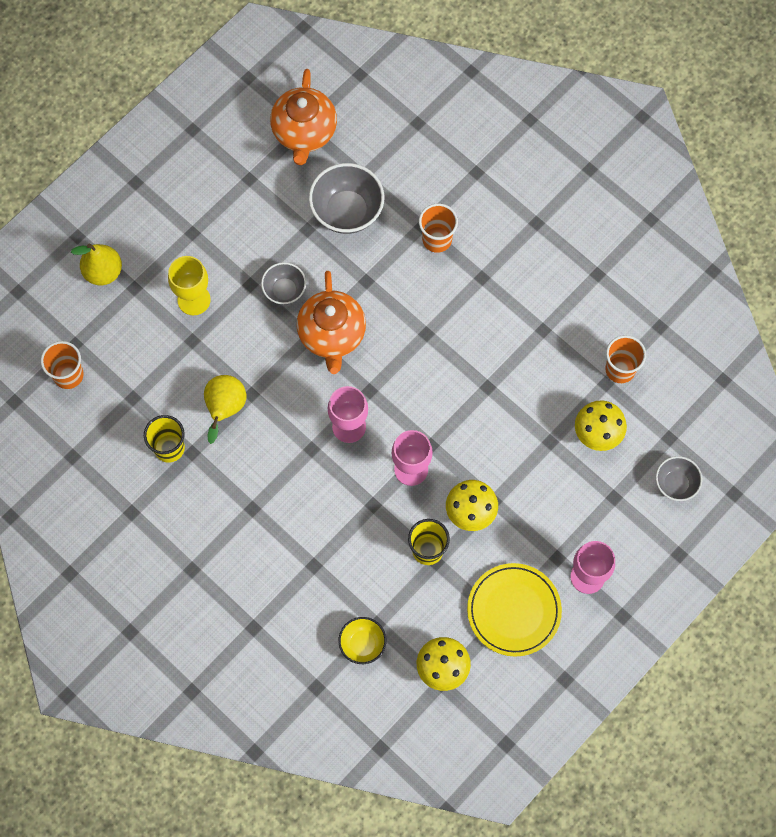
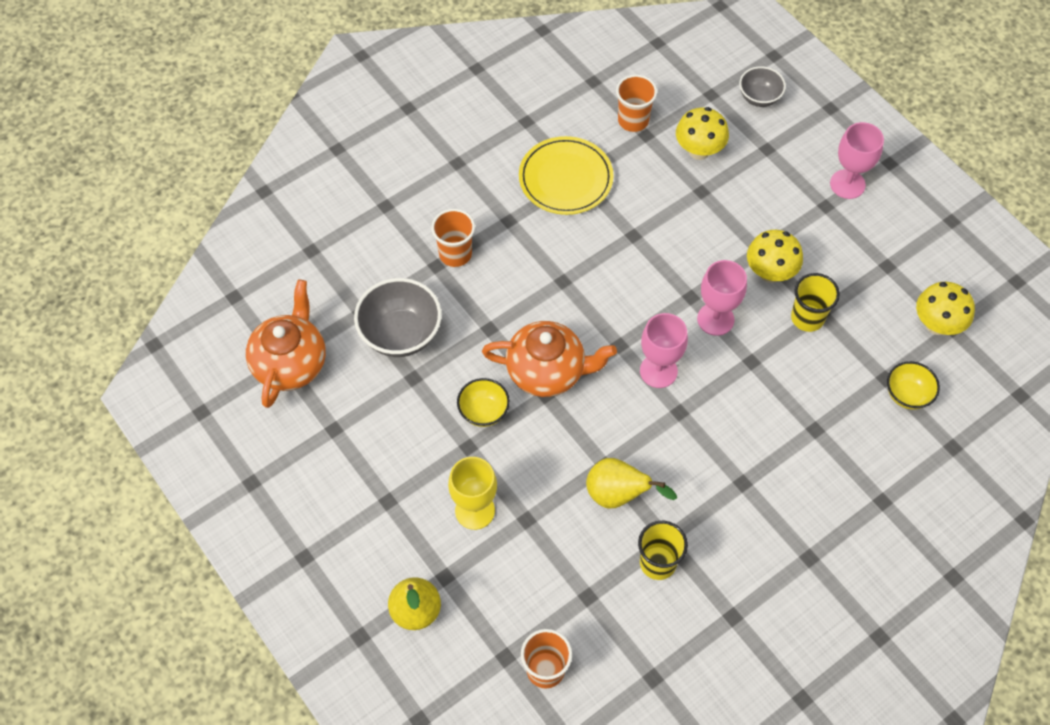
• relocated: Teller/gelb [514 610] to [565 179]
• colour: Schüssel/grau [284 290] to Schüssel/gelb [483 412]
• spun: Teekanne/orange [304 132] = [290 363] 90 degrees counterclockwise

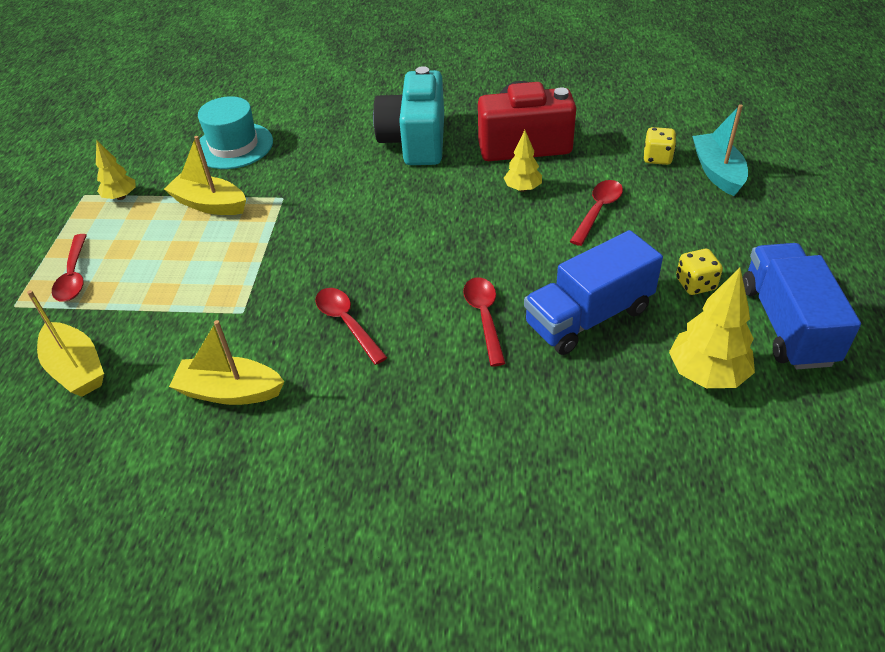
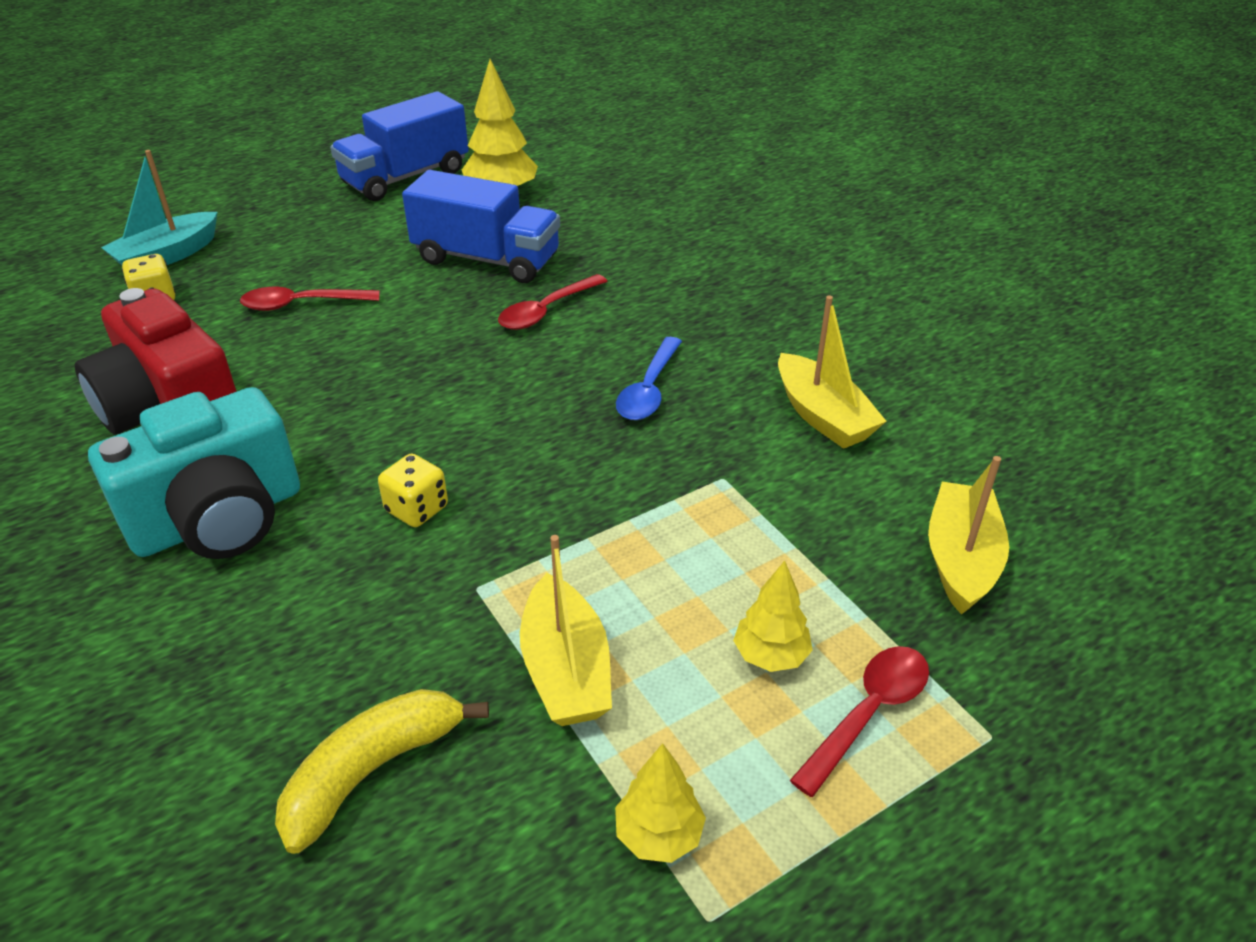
• relocated: Baum/gelb [522 188] to [770 656]
• relocated: Spielwürfel/gelb [695 284] to [417 509]
• exchanged: Hut/türkis [234 146] to Banane/gelb [372 771]
• colour: Löffel/rot [347 323] to Löffel/blau [649 390]

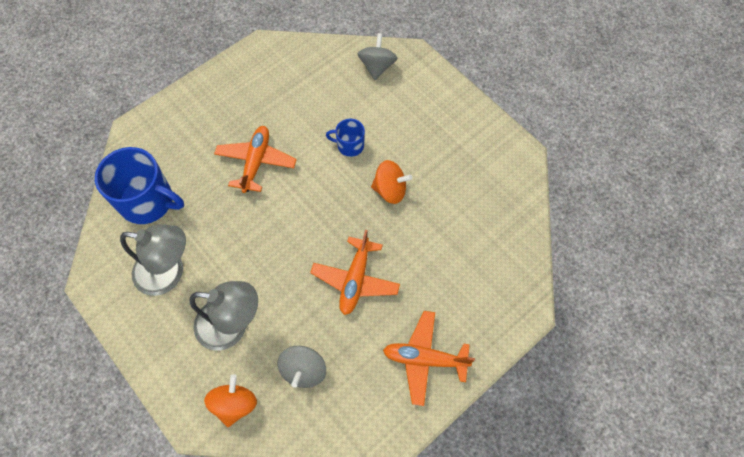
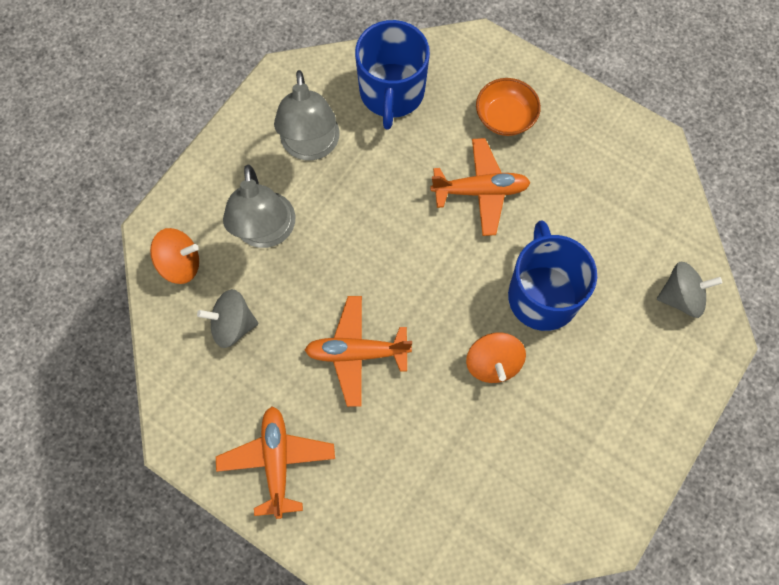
• appeared: Schüssel/orange [505 117]
• size: Tasse/blau [349 145] = [542 295] x1.95

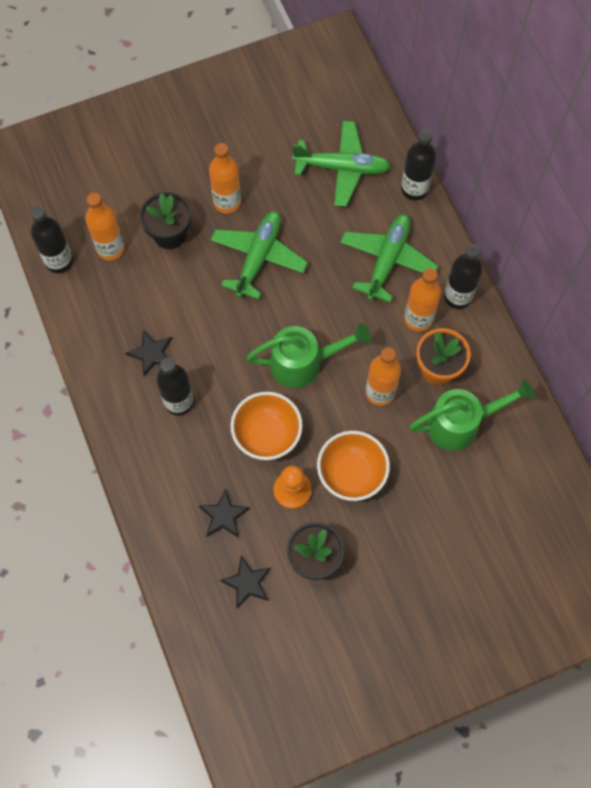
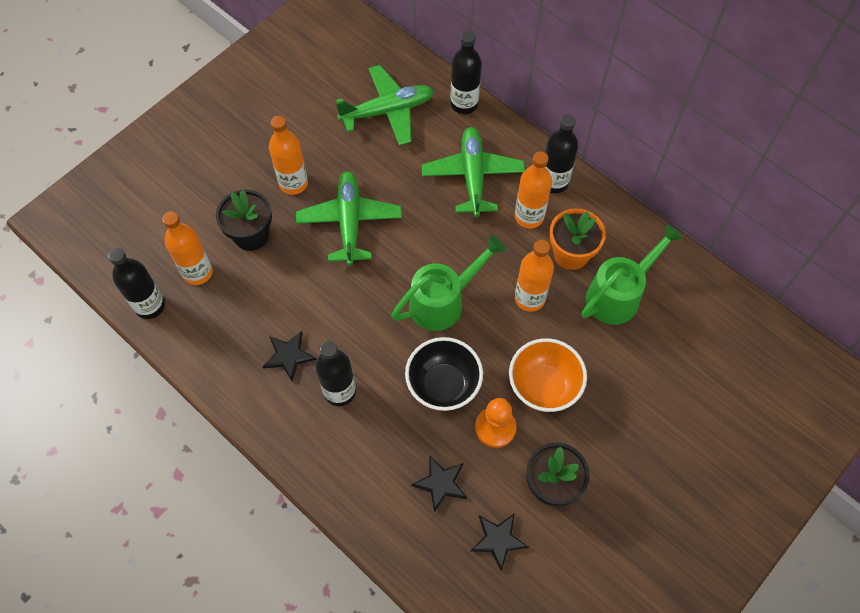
• colour: Schüssel/orange [267 435] to Schüssel/schwarz [443 385]

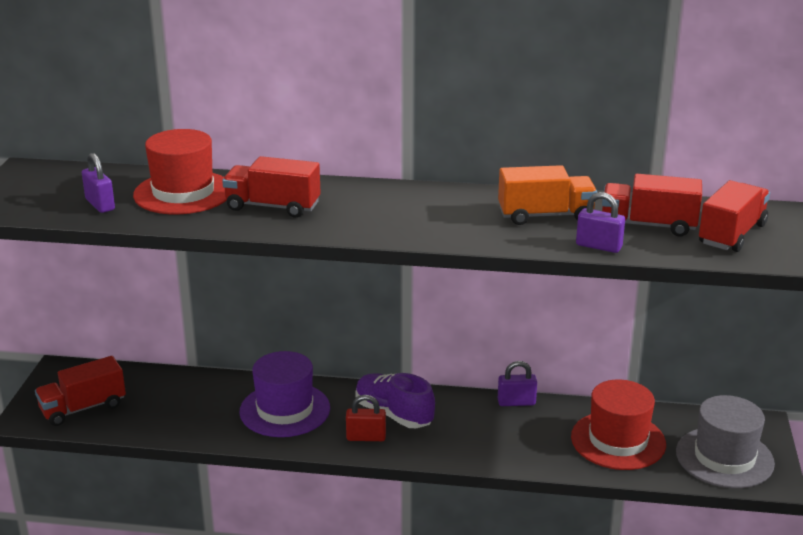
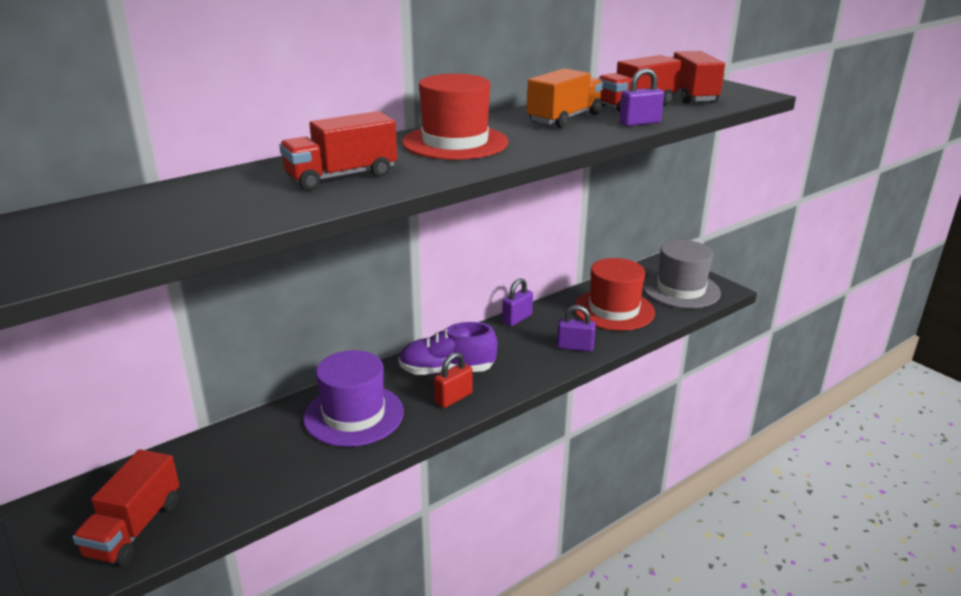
• relocated: Vorhängeschloss/lila [100 205] to [575 347]
• relocated: Hut/rot [183 193] to [455 142]

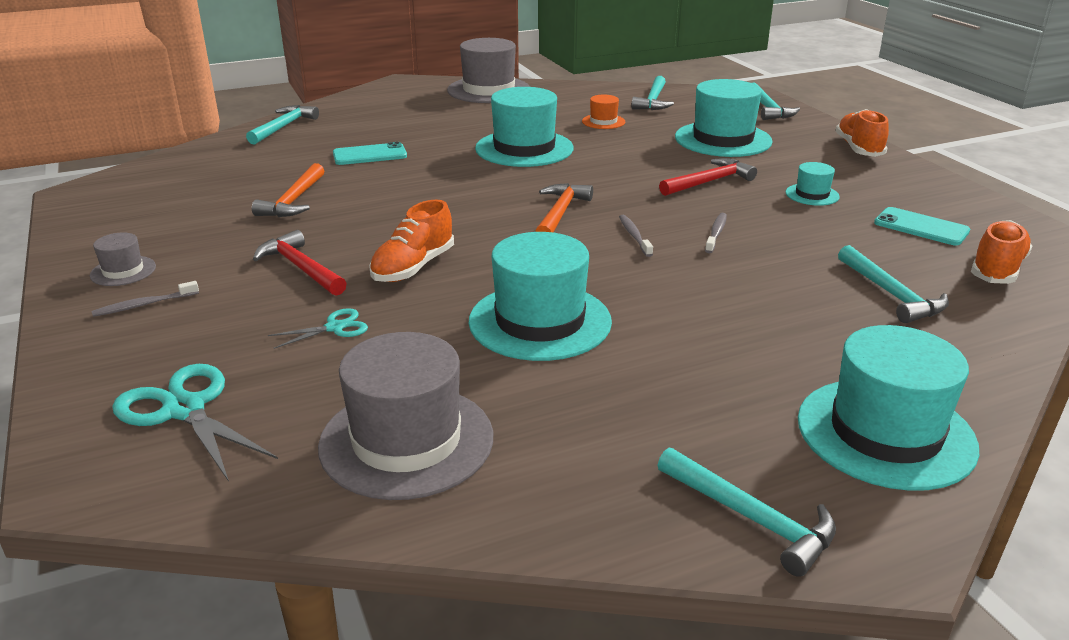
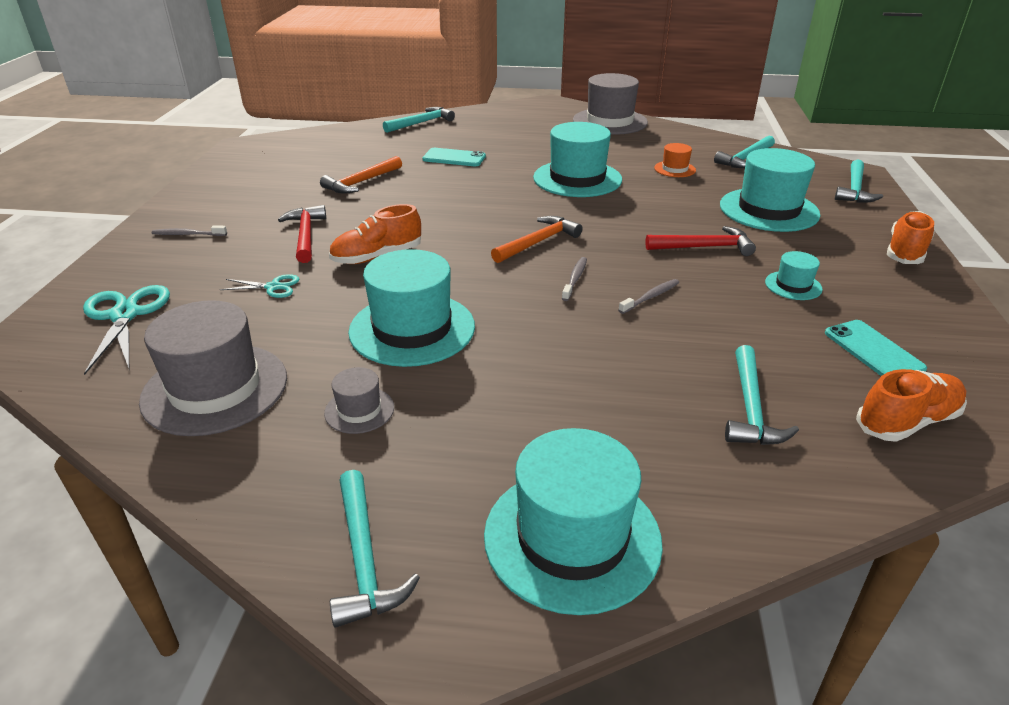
• relocated: Hut/grau [123 271] to [359 410]

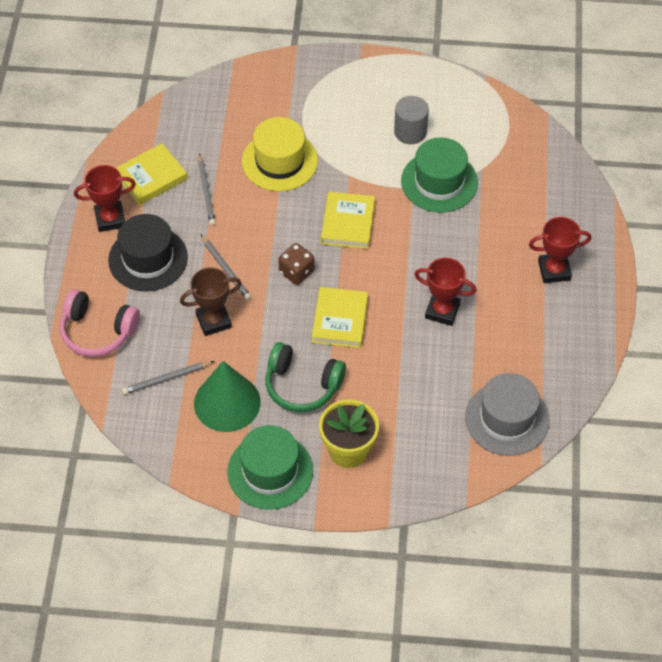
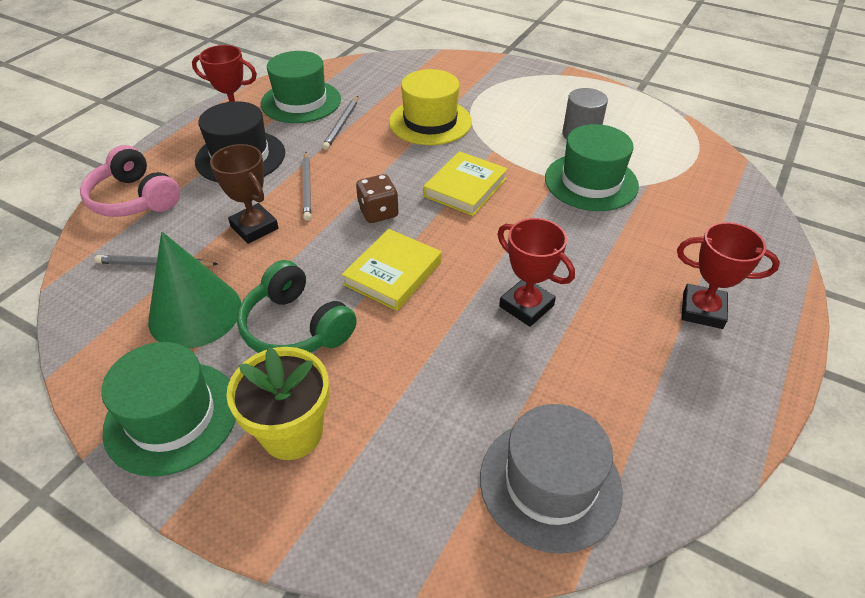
• exchanged: Buch/gelb [151 177] to Hut/grün [301 101]
• spun: Pokal/braun [213 321] = [254 227] 45 degrees clockwise

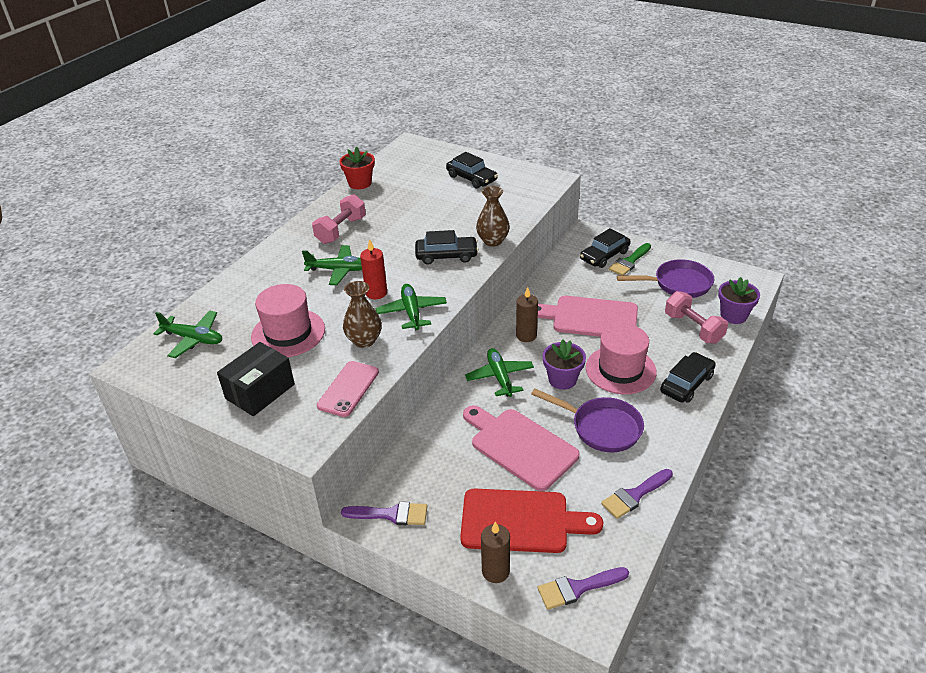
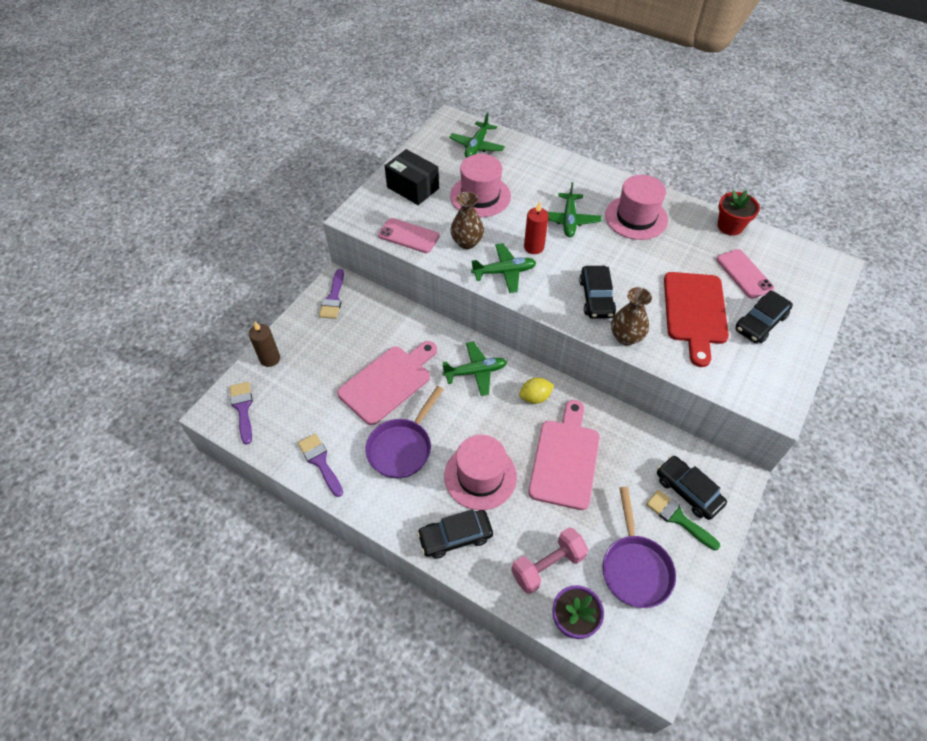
• missing: Blumentopf/lila [562 379]
• appeared: Handy/rosa [744 274]
• relocated: Schneidebrett/rot [520 521] to [694 312]
• exchanged: Hantel/rosa [341 230] to Hut/rosa [636 217]
• exchanged: Kerze/braun [526 336] to Zitrone/gelb [535 397]
• spun: Auto/schwarz [686 383] = [455 537] 120 degrees clockwise

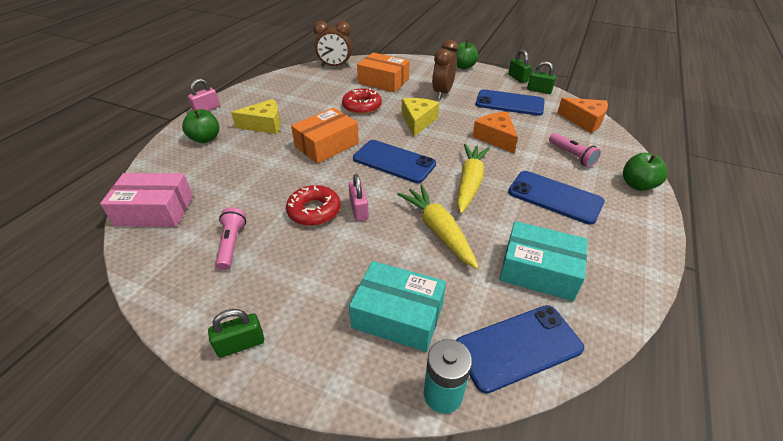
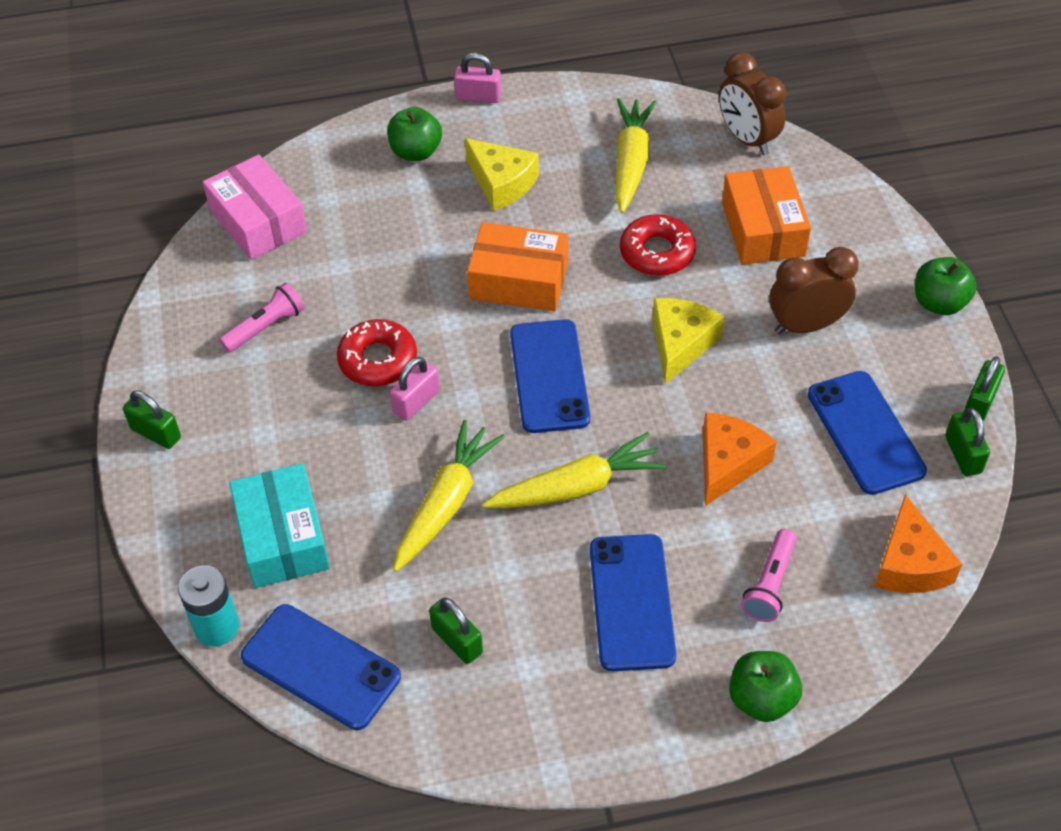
• appeared: Karotte/gelb [631 162]
• exchanged: Schachtel/türkis [538 271] to Vorhängeschloss/grün [457 641]
• spun: Käse/gelb [418 121] = [680 344] 45 degrees counterclockwise

